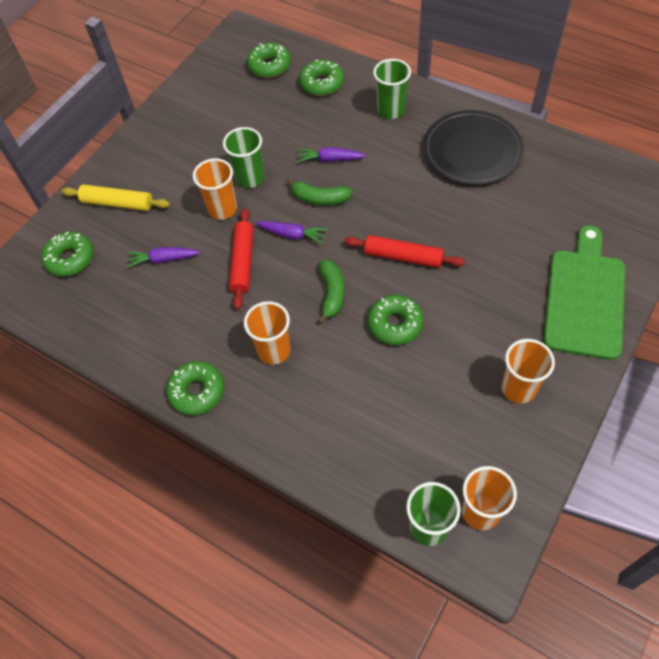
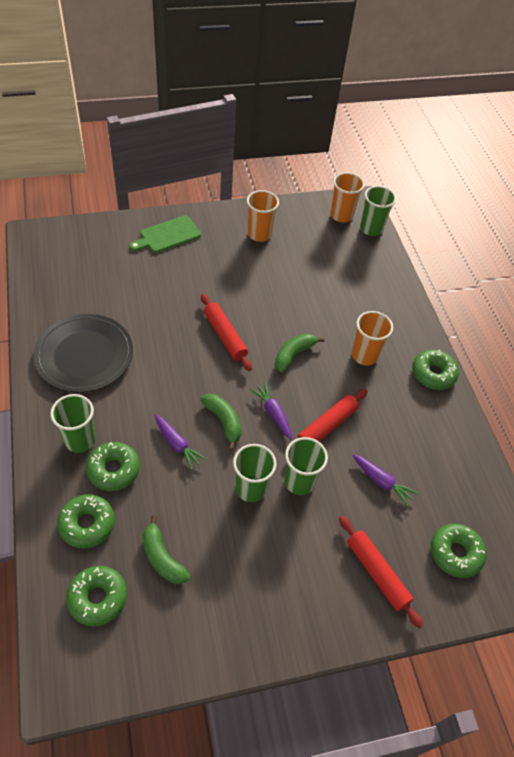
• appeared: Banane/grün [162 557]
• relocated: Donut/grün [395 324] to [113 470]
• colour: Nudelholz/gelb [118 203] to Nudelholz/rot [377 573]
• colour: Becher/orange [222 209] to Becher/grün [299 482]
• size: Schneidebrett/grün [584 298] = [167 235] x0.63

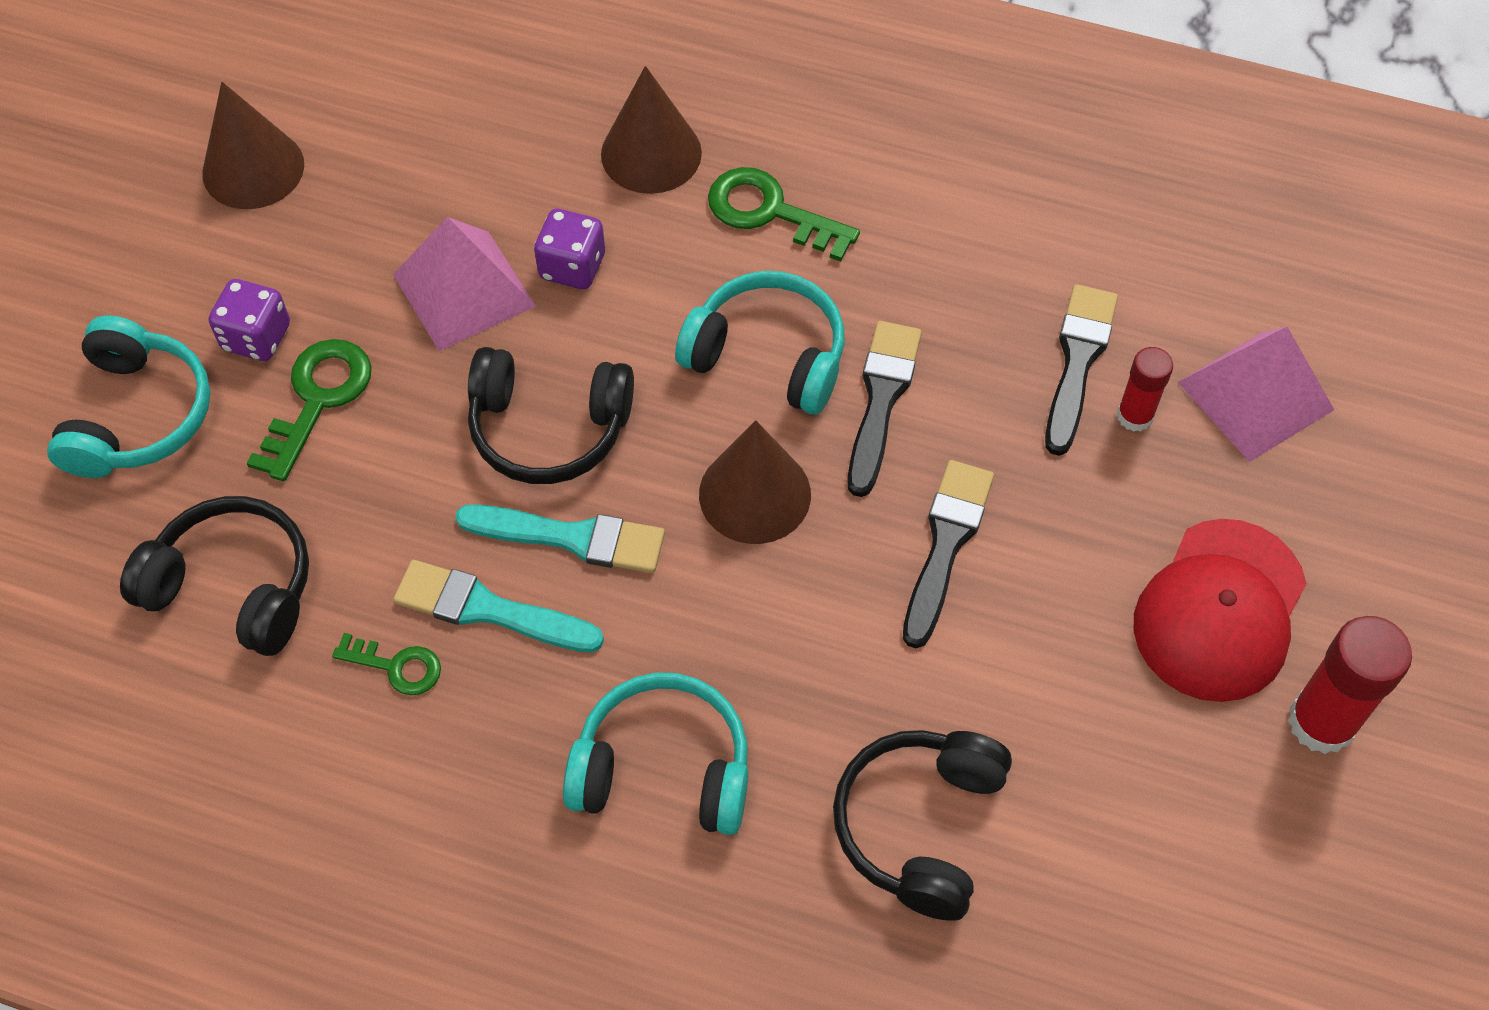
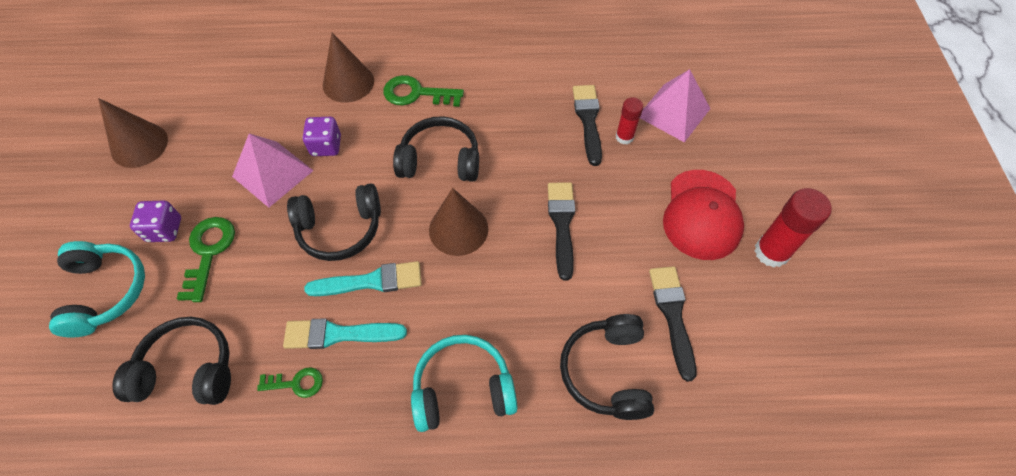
• relocated: Pinsel/schwarz [881 399] to [672 315]
• colour: Kopfhörer/türkis [767 356] to Kopfhörer/schwarz [440 160]

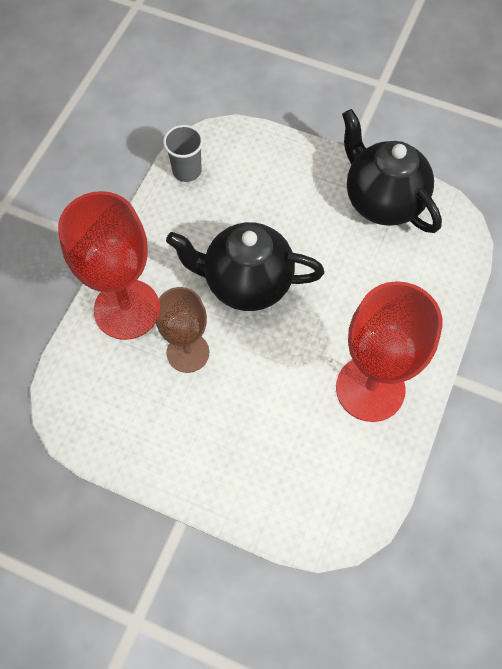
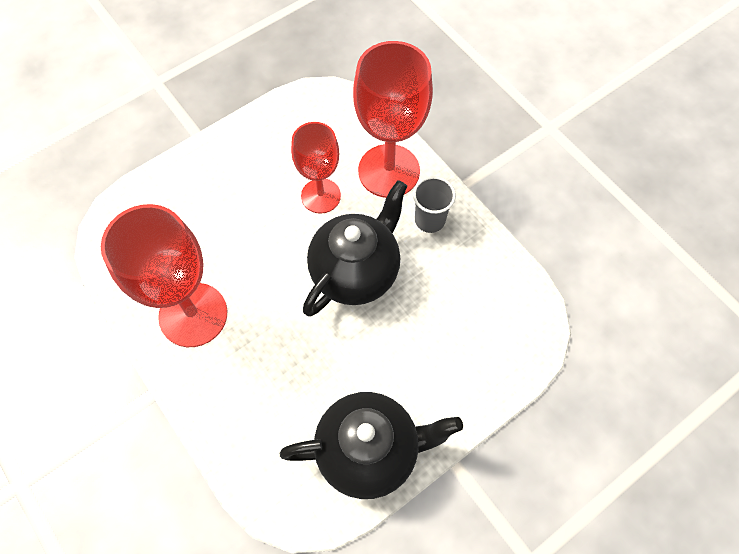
• relocated: Becher/grau [187 171] to [429 220]
• colour: Kelch/braun [188 352] to Kelch/rot [321 196]

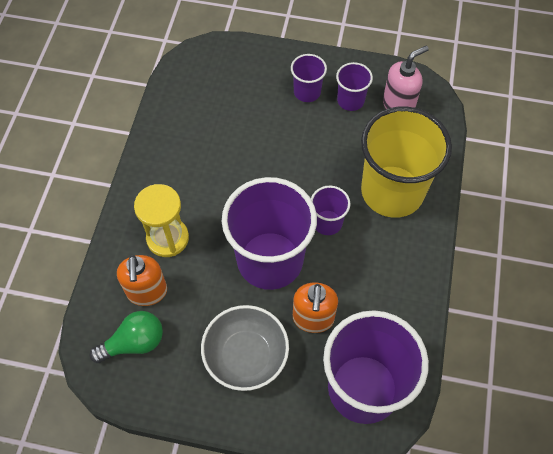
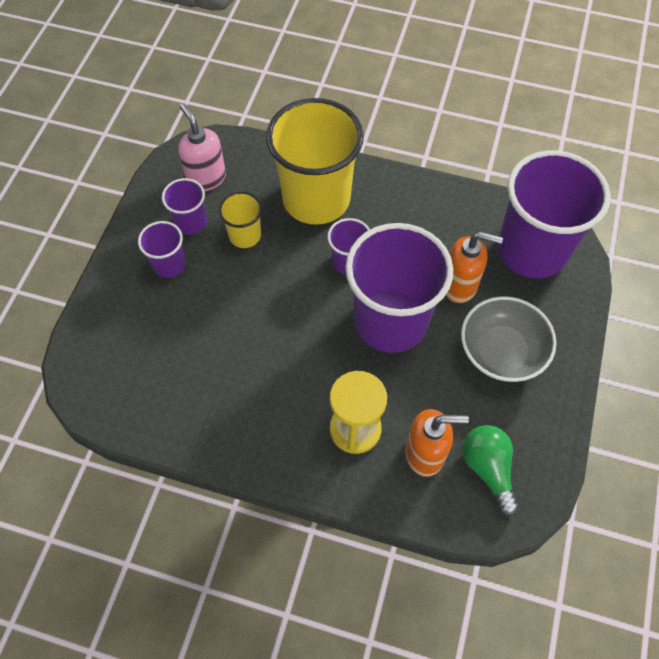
• appeared: Becher/gelb [245 235]

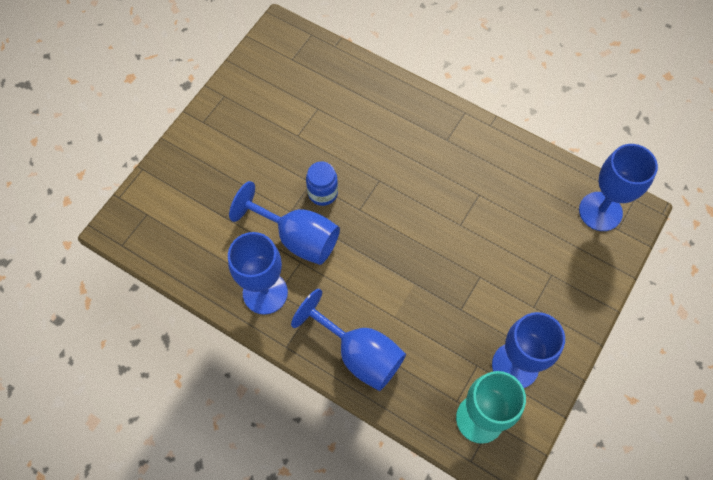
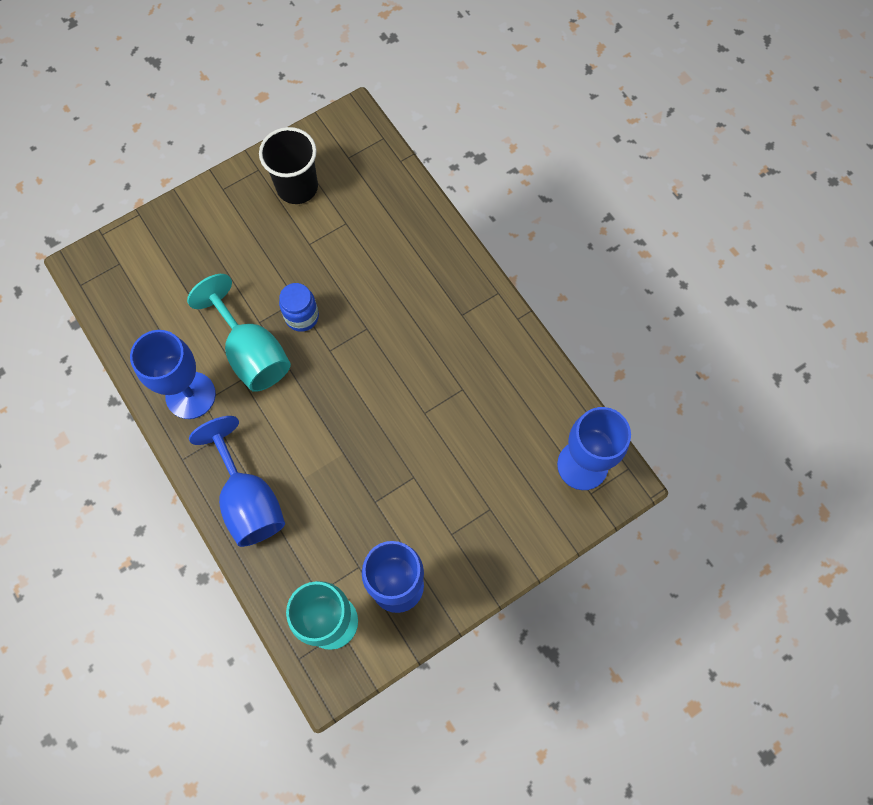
• appeared: Becher/schwarz [297 187]
• colour: Kelch/blau [297 238] to Kelch/türkis [252 353]

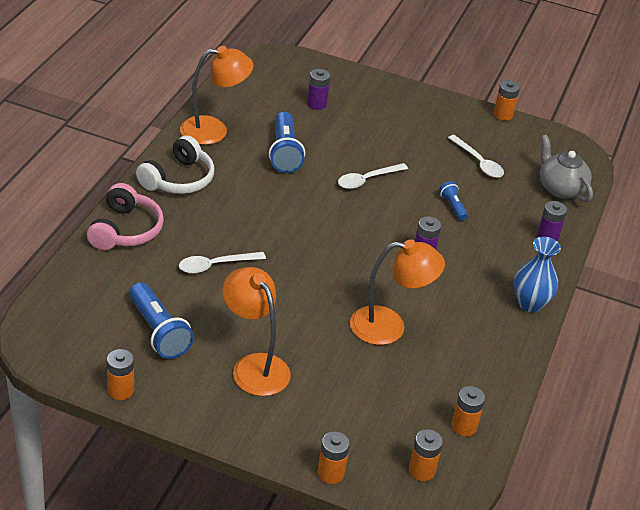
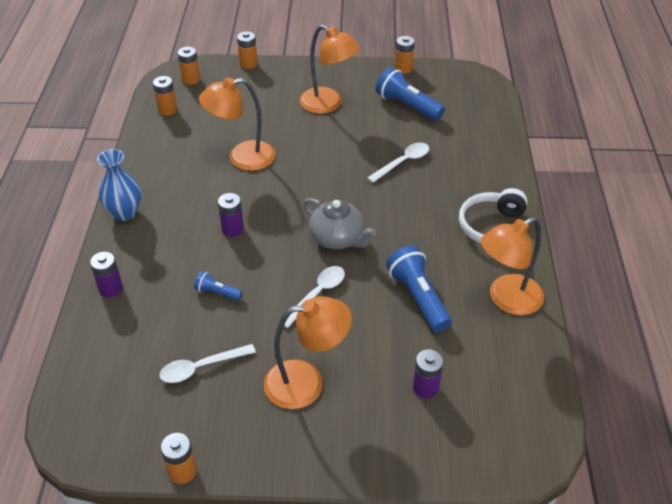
• missing: Kopfhörer/rosa [126 230]
• appeared: Lampe/orange [306 382]
• relocated: Teekanne/grau [560 188] to [338 238]
• spun: Taschenlampe/blau [453 206] = [217 293] 150 degrees clockwise
• spun: Löffel/weiß [478 162] = [201 367] 60 degrees counterclockwise

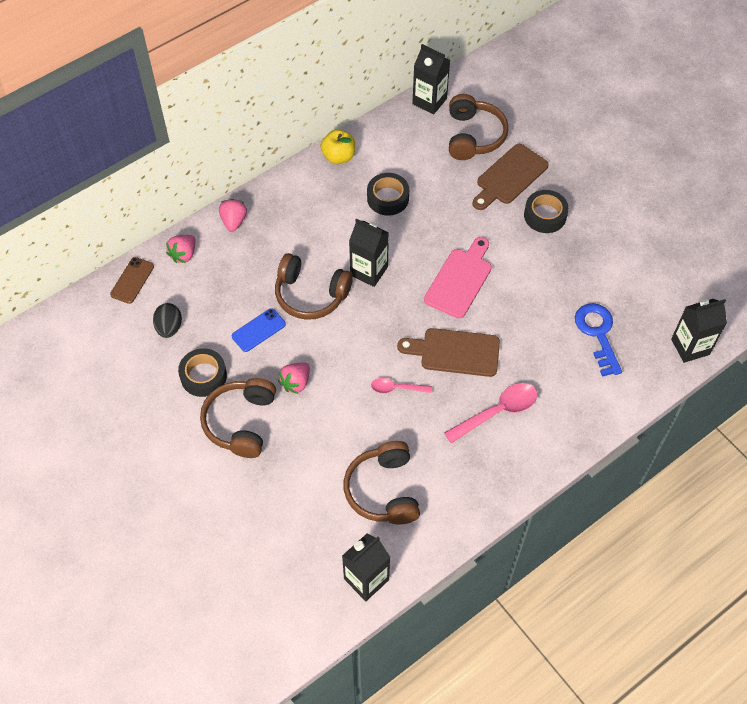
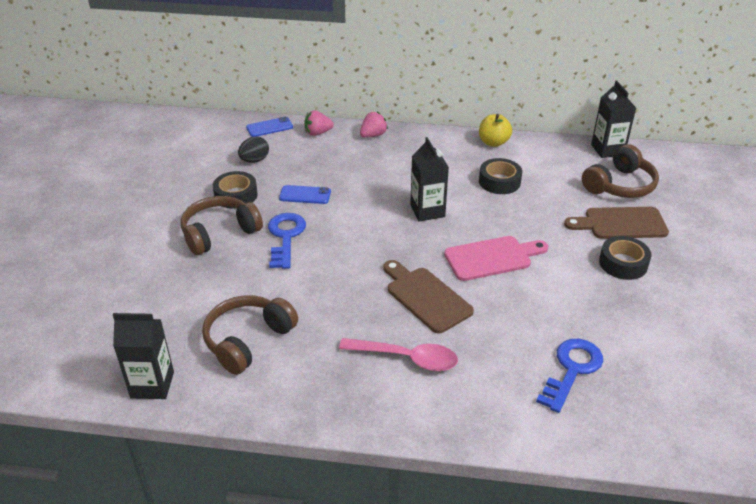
• missing: Kopfhörer/braun [311 294]
• missing: Löffel/rosa [396 388]
• missing: Getränkekarton/schwarz [690 347]
• exchanged: Erdbeere/rosa [296 383] to Schlüssel/blau [285 237]
• colour: Handy/braun [132 280] to Handy/blau [269 127]

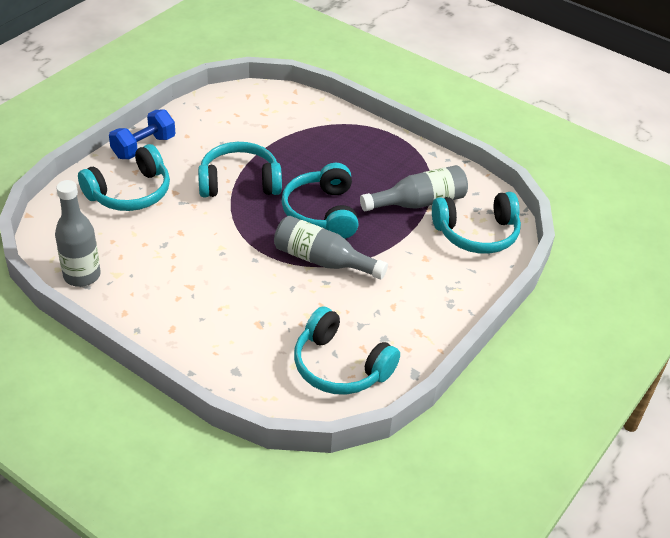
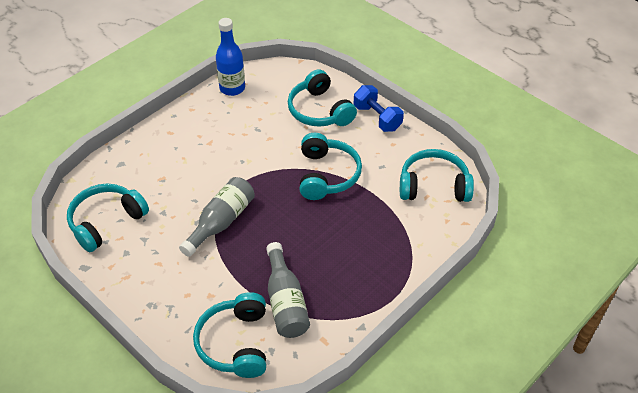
• relocated: Kopfhörer/türkis [322 212] to [434 186]
• colour: Flasche/grau [82 275] to Flasche/blau [232 88]

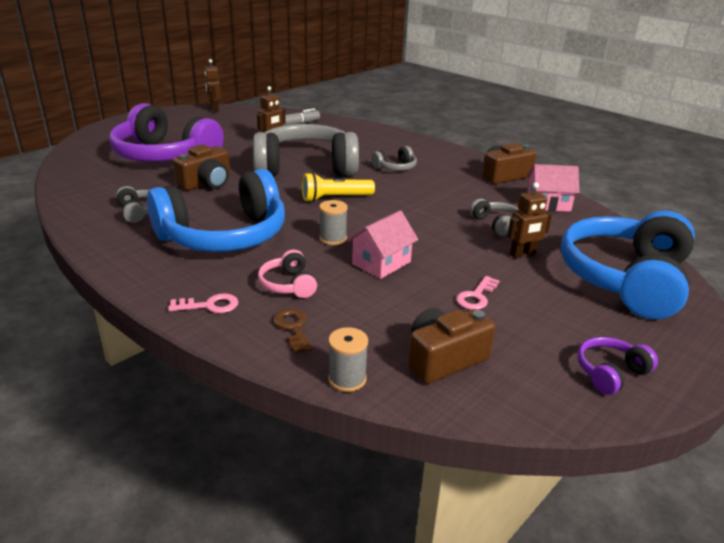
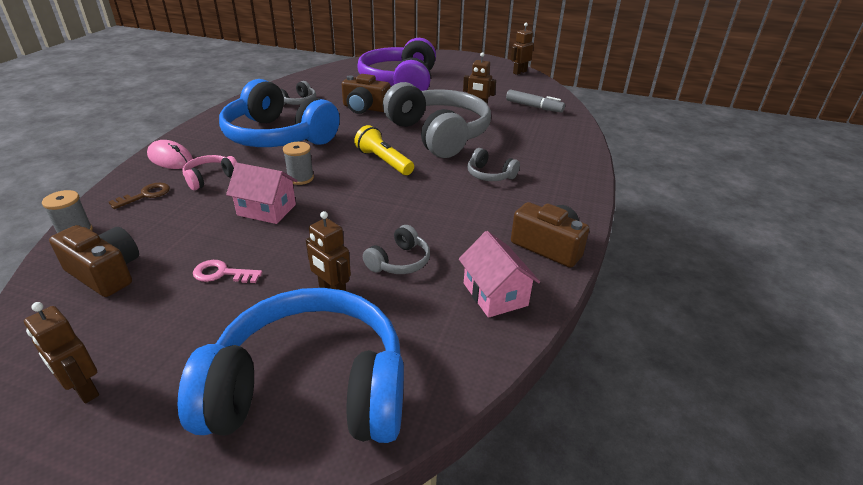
• exchanged: Schlüssel/rosa [209 305] to Computermaus/rosa [170 159]
• exchanged: Kopfhörer/lila [610 373] to Roboter/braun [83 389]

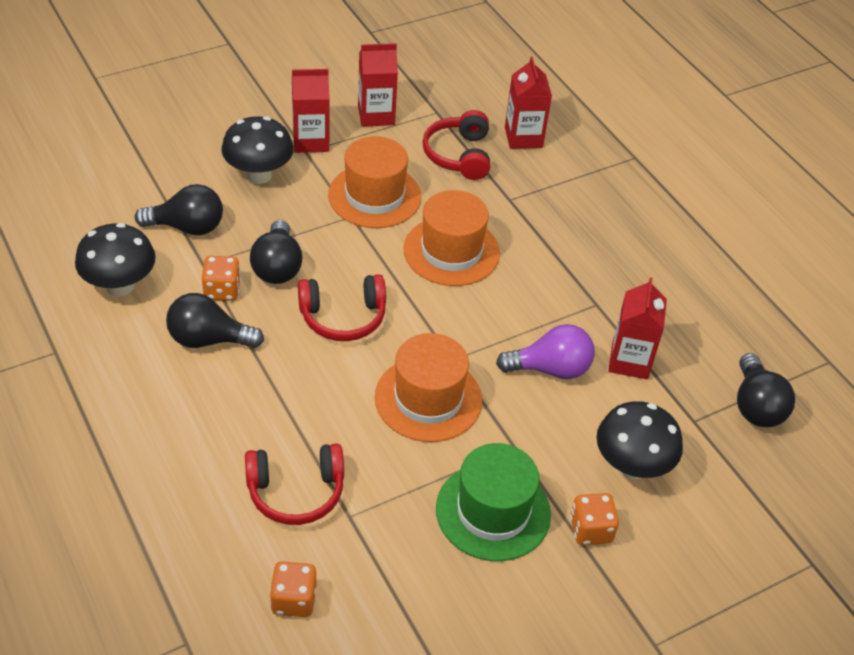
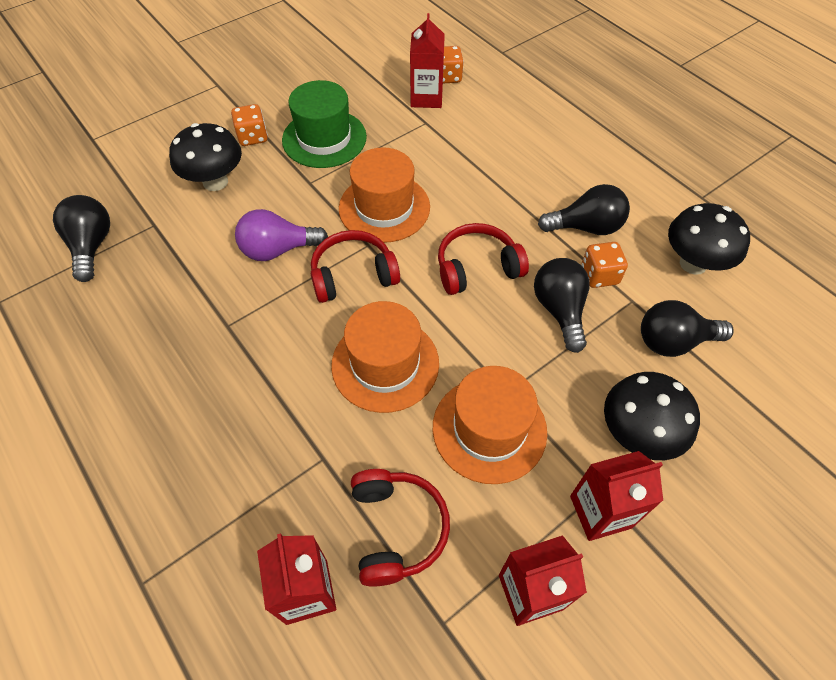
• relocated: Kopfhörer/rot [296 492] to [353 275]
• relocated: Getränkekarton/rot [629 361] to [426 98]

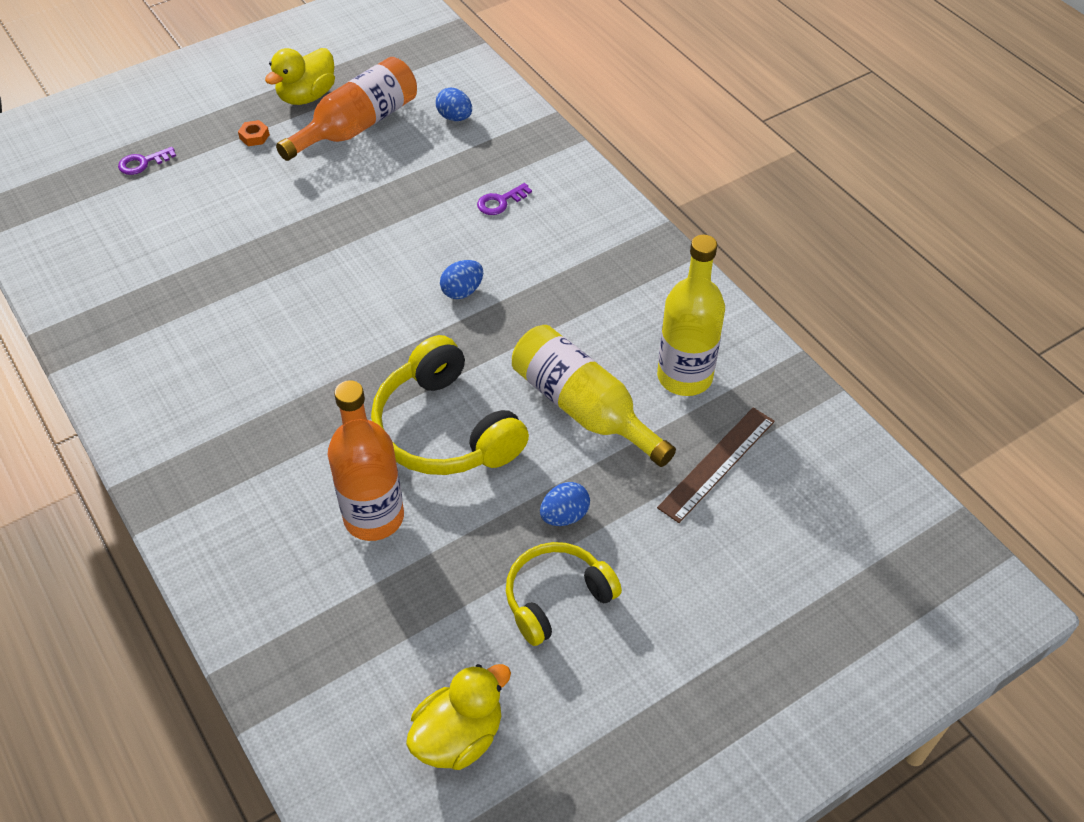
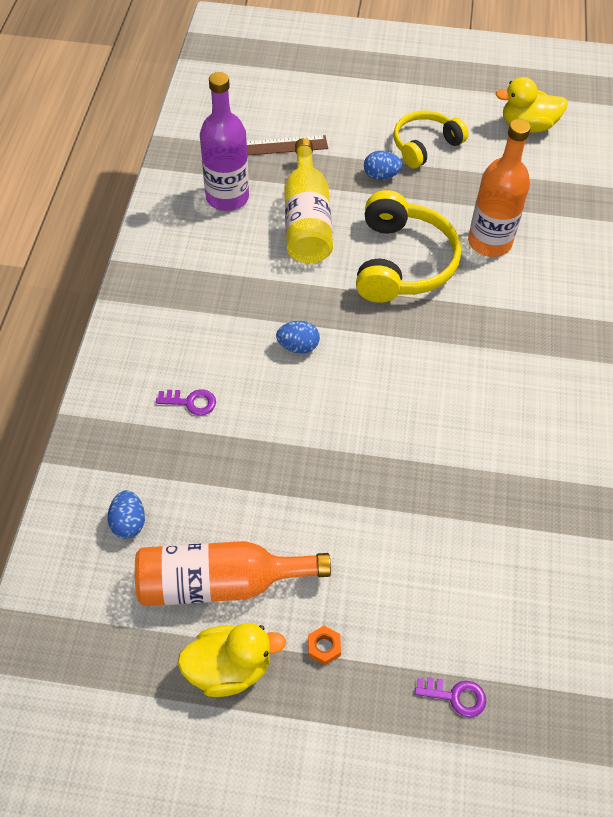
• colour: Flasche/gelb [684 376] to Flasche/lila [227 197]
• spun: Kopfhörer/gelb [556 598] = [425 145] 135 degrees clockwise

